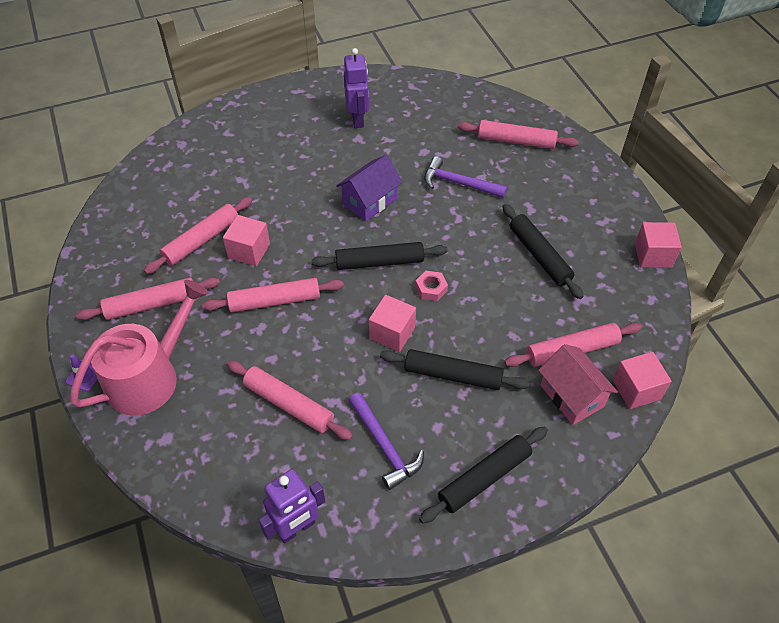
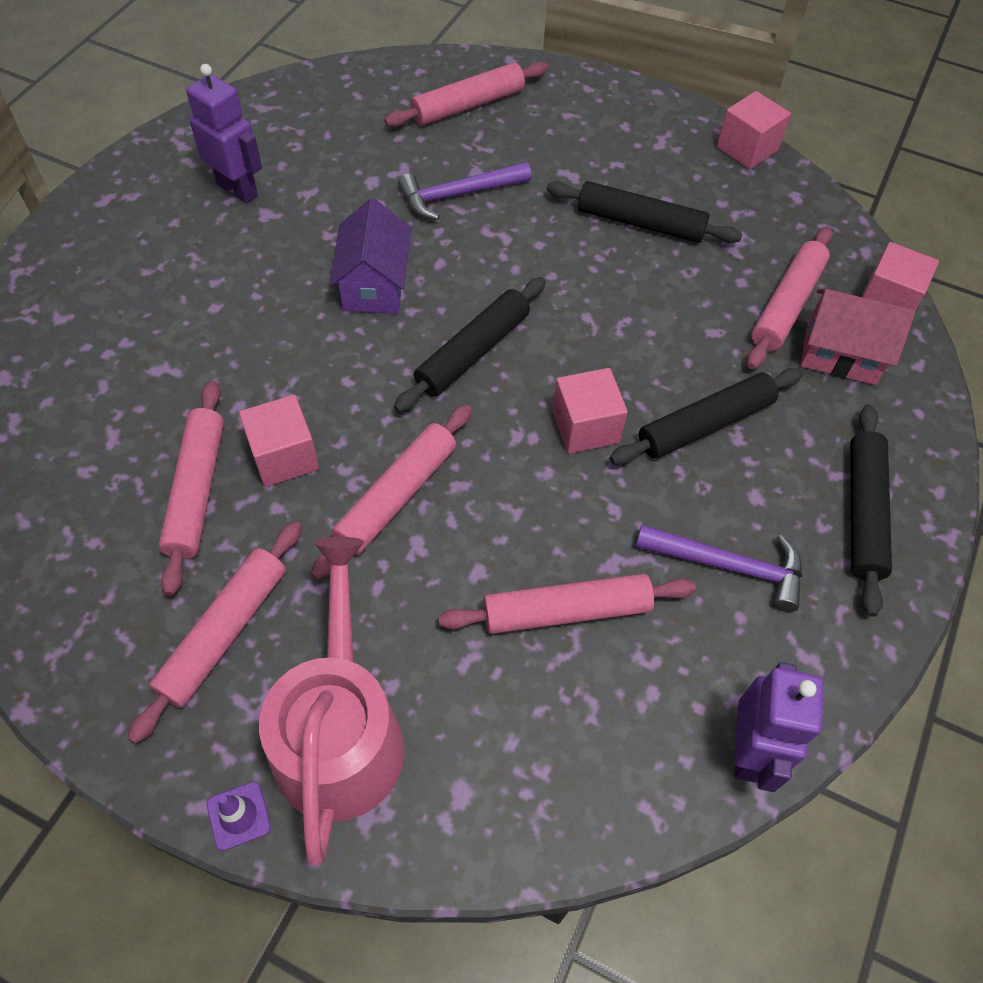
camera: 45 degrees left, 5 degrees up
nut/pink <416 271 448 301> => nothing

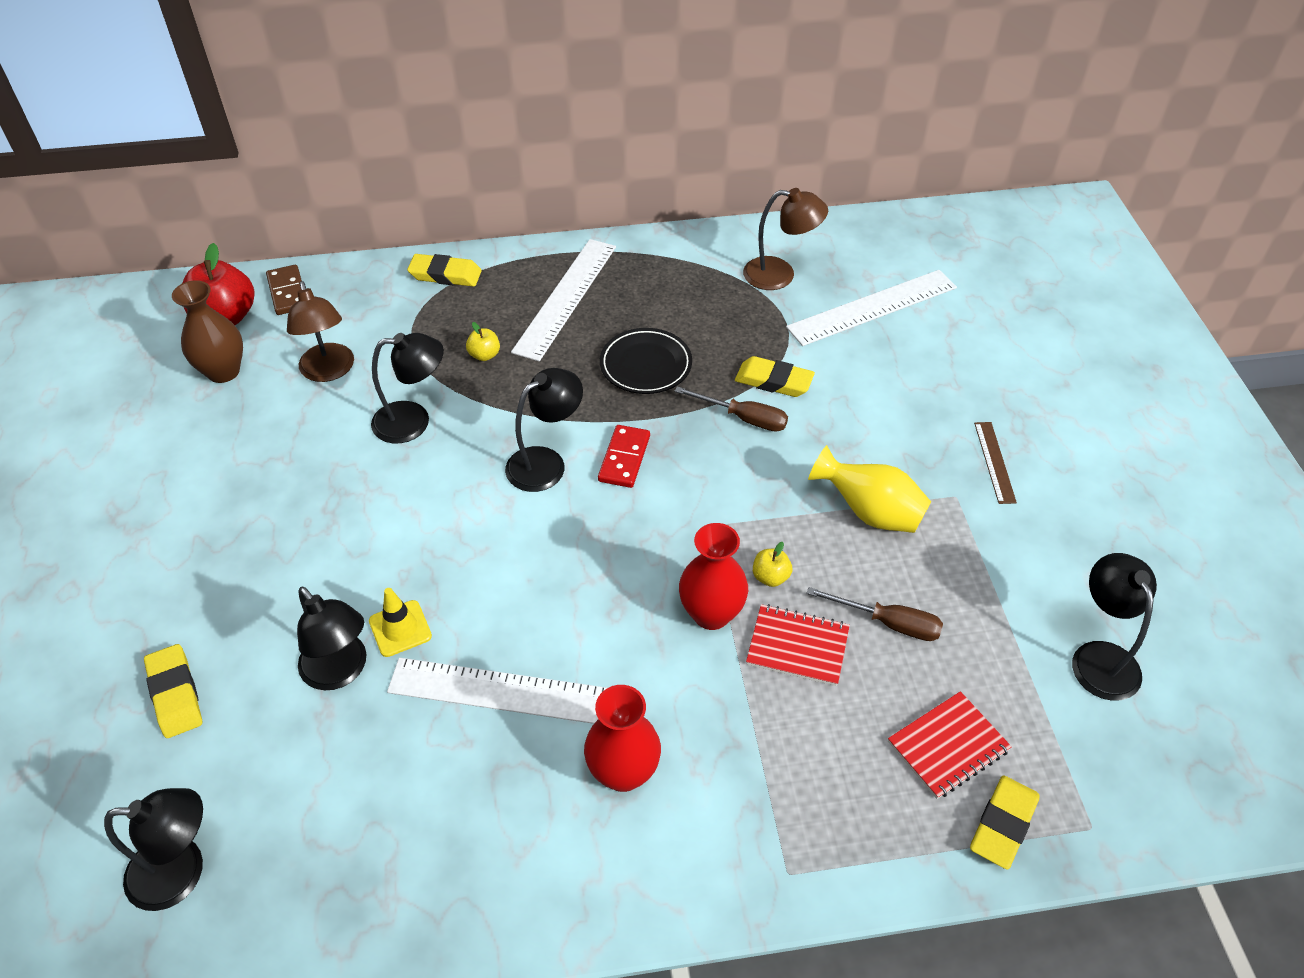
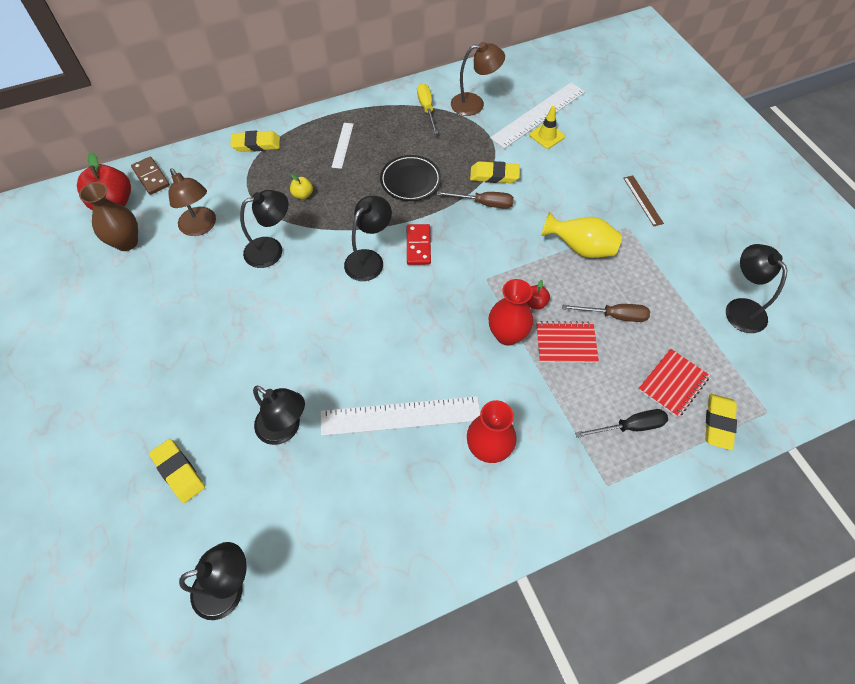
camera: 15 degrees left, 10 degrees up
nothing => screwdriver/yellow <417 83 438 134>
nothing => screwdriver/black <575 409 668 438>
traffic cone/yellow <369 588 432 657> => traffic cone/yellow <530 106 565 149>, moved
apple/yellow <753 542 792 587> => apple/red <526 280 550 309>
ruler/white <511 239 616 361> => ruler/white <332 123 354 169>, x0.51

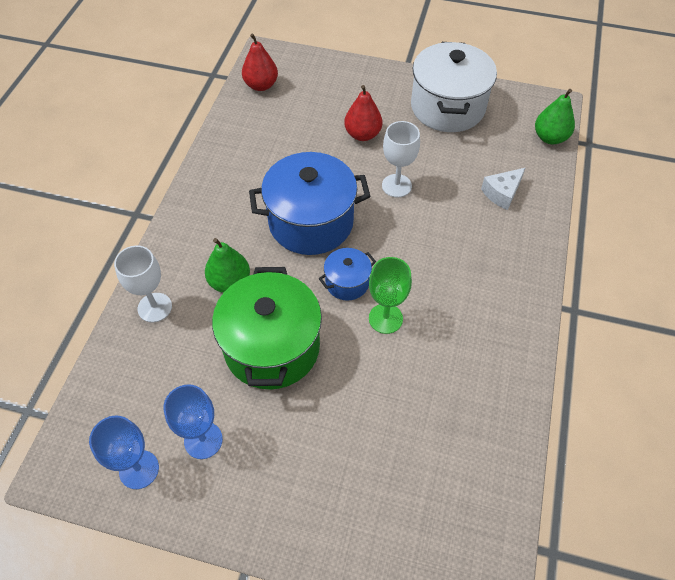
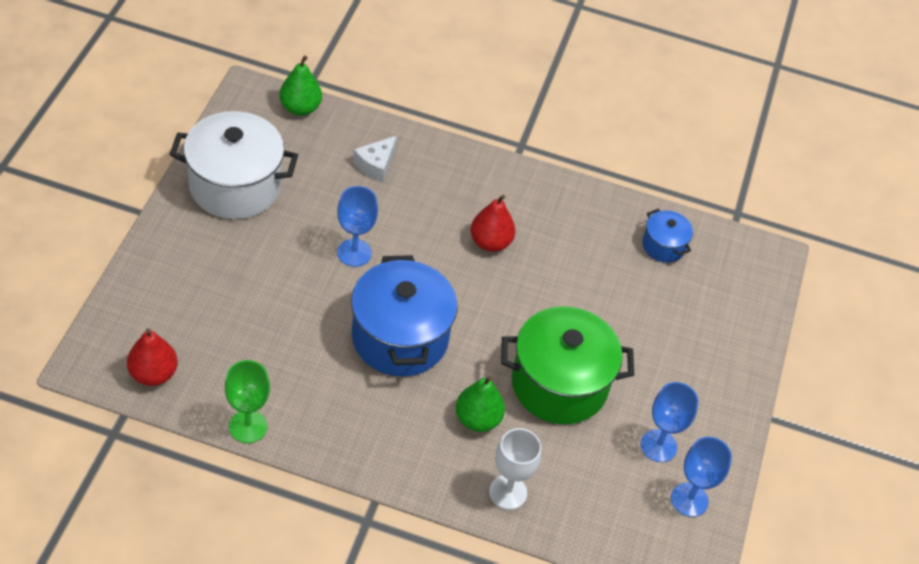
camera: 95 degrees left, 5 degrees down
pot/blue <319 248 376 300> => pot/blue <642 209 693 263>, moved
pear/red <344 85 382 141> => pear/red <470 195 516 252>, moved
goblet/green <369 257 412 334> => goblet/green <225 360 270 443>, moved
goblet/white <382 121 420 198> => goblet/blue <337 186 378 267>
cheese/white <481 168 525 210> => cheese/white <353 136 397 182>, 75 degrees clockwise

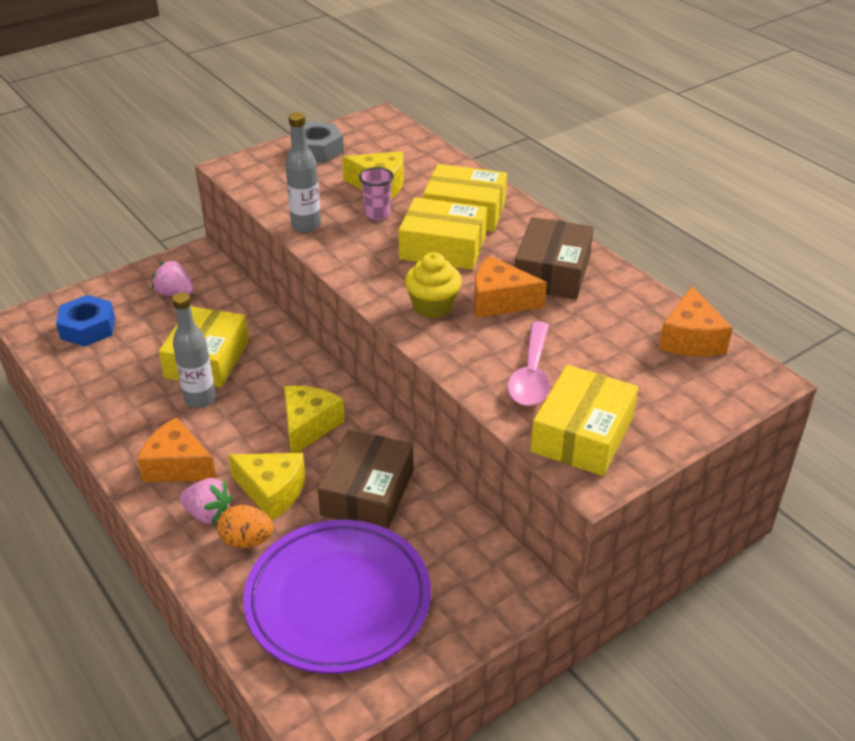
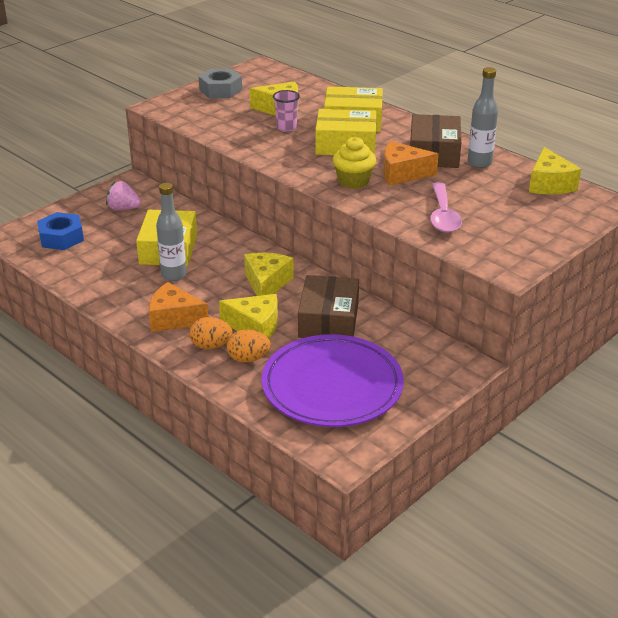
camera: 10 degrees left, 5 degrees down
box/yellow <530 365 638 476> => nothing
bottle/grey <285 112 321 232> => bottle/grey <468 67 498 168>, moved
strawberry/pink <179 478 232 524> => egg/orange <189 317 233 349>
cheese/orange <659 286 733 357> => cheese/yellow <529 147 581 194>

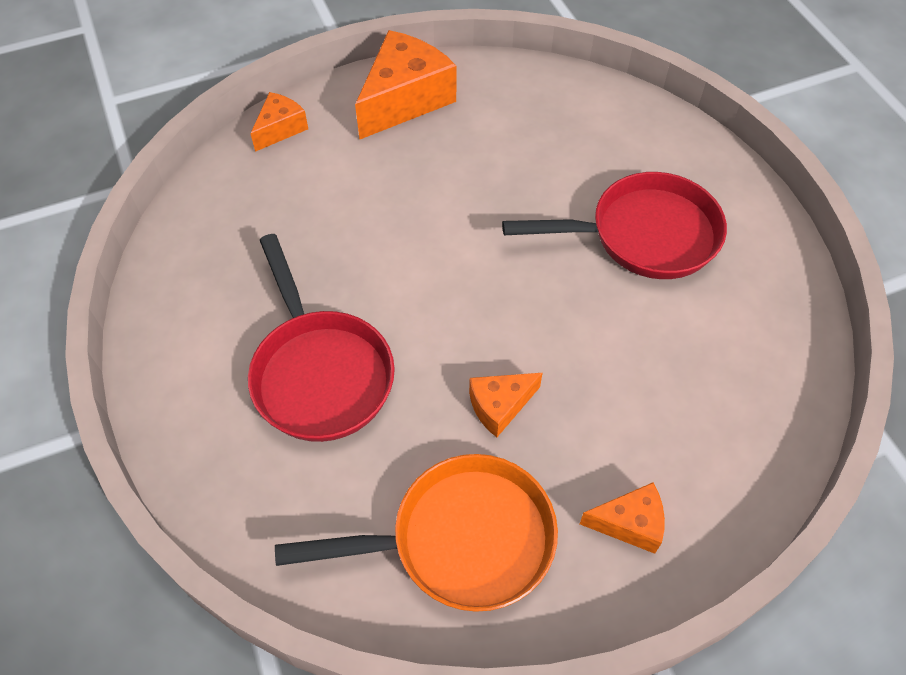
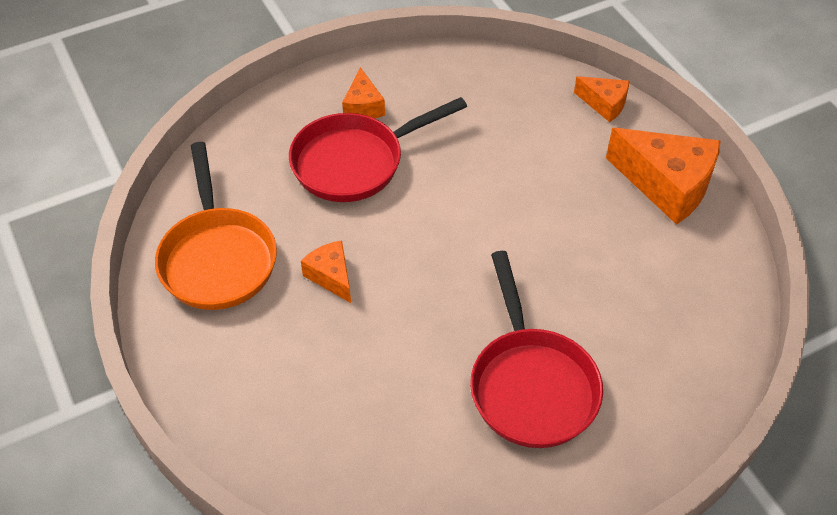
camera: 85 degrees right, 5 degrees down
cheese/orange <580 482 665 554> => cheese/orange <342 67 385 118>, moved

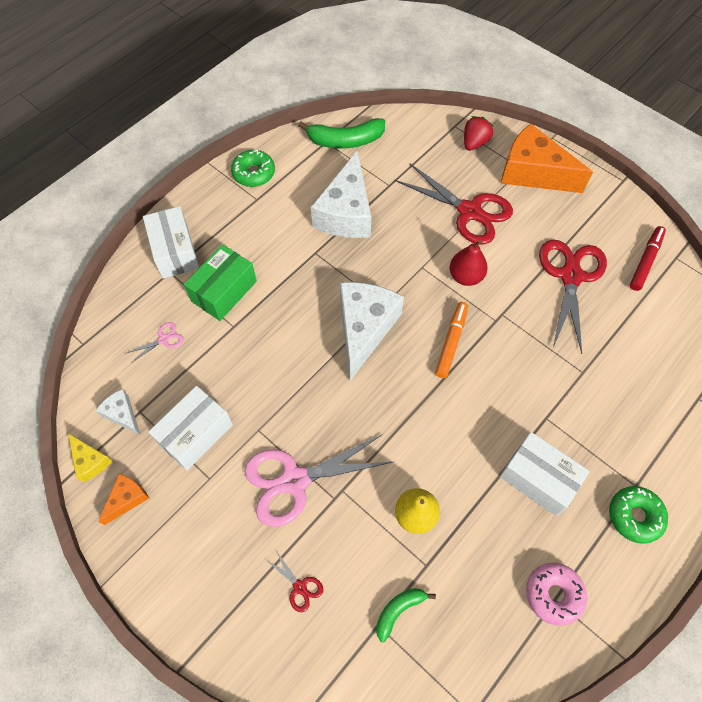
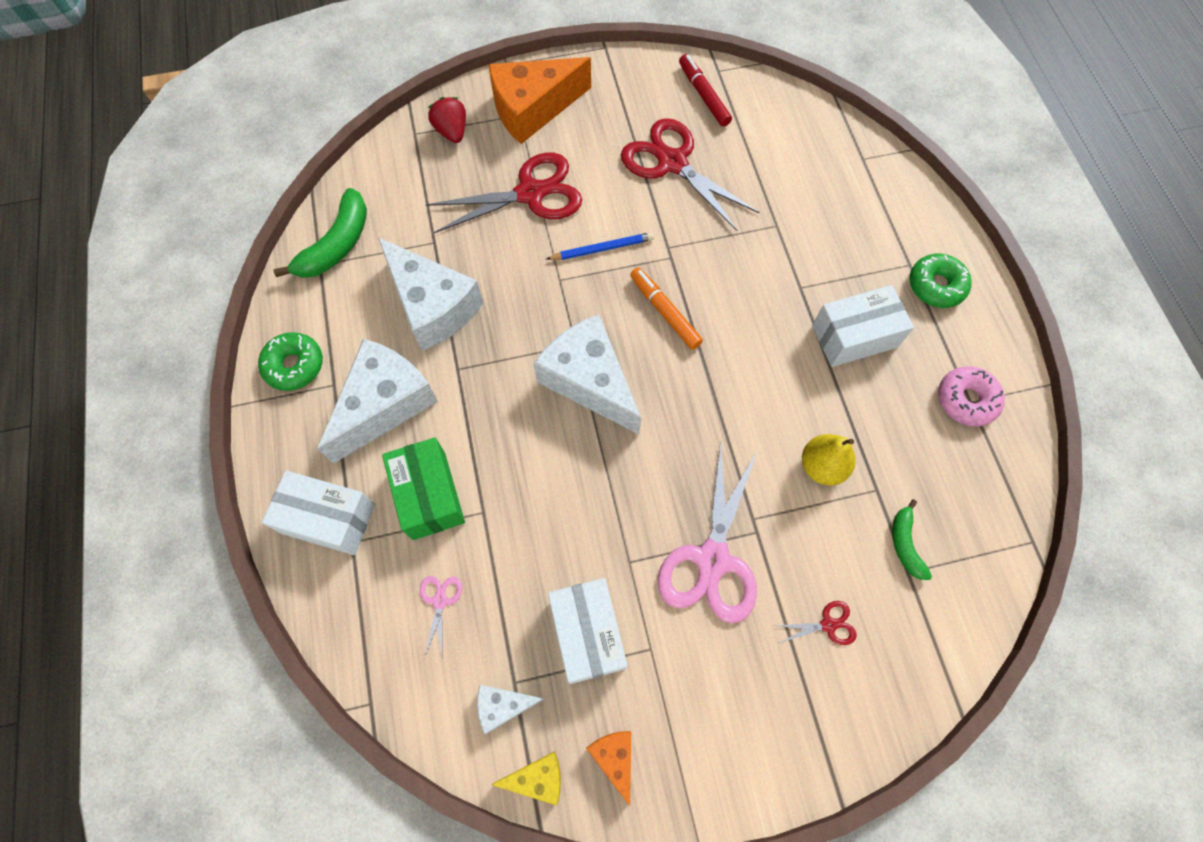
camera: 55 degrees left, 5 degrees up
nothing => cheese/white <317 339 438 464>
pear/red <450 240 488 286> => pencil/blue <546 232 654 260>

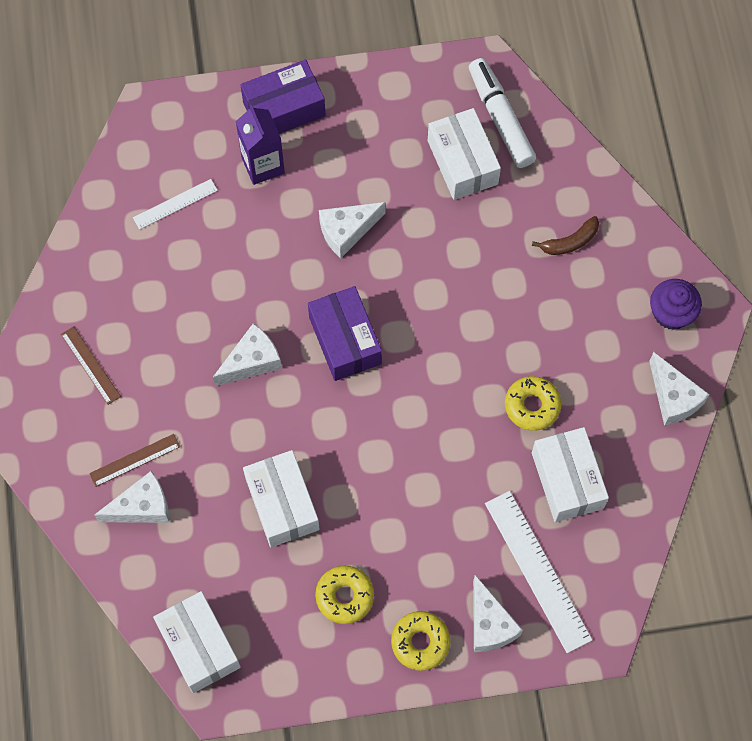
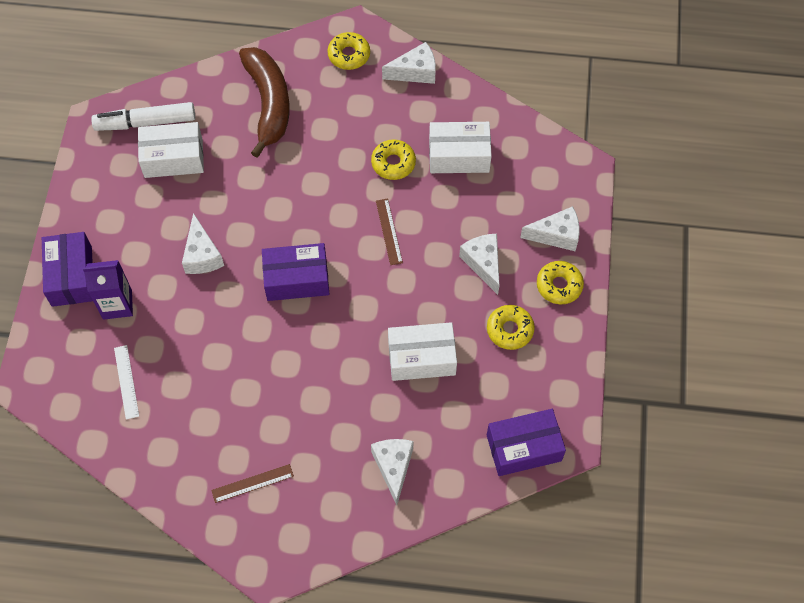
camera: 75 degrees left, 5 degrees down
ruler/white <485 491 592 653> => nothing
ruler/brown <89 434 180 487> => ruler/brown <376 199 403 265>, moved
cheese/white <213 323 282 386> => cheese/white <459 234 500 295>, moved
cupcake/purple <650 279 702 330> => donut/yellow <328 32 370 70>
box/white <153 591 241 693> => box/purple <487 409 566 476>
banana/brown <532 216 599 255> => banana/brown <239 47 289 158>, x2.19

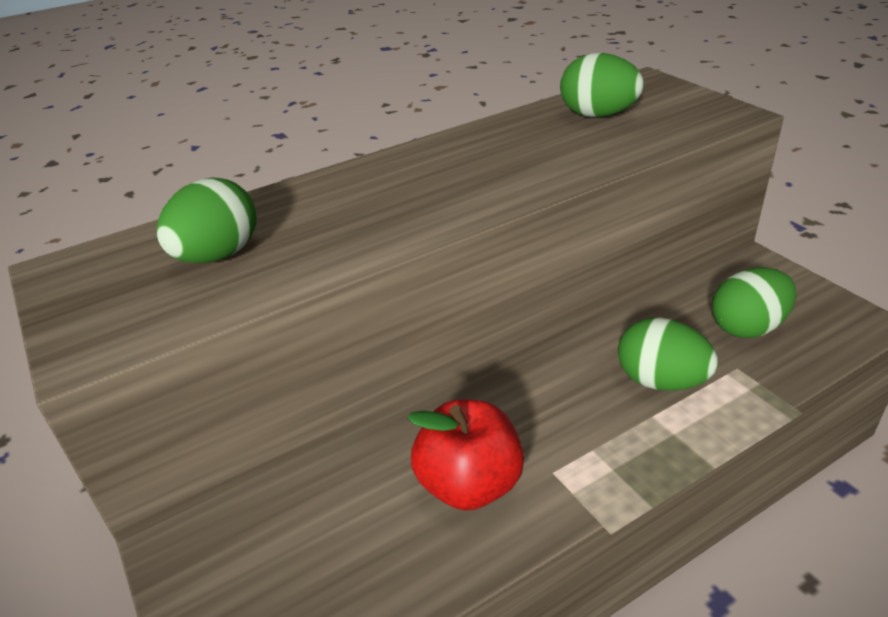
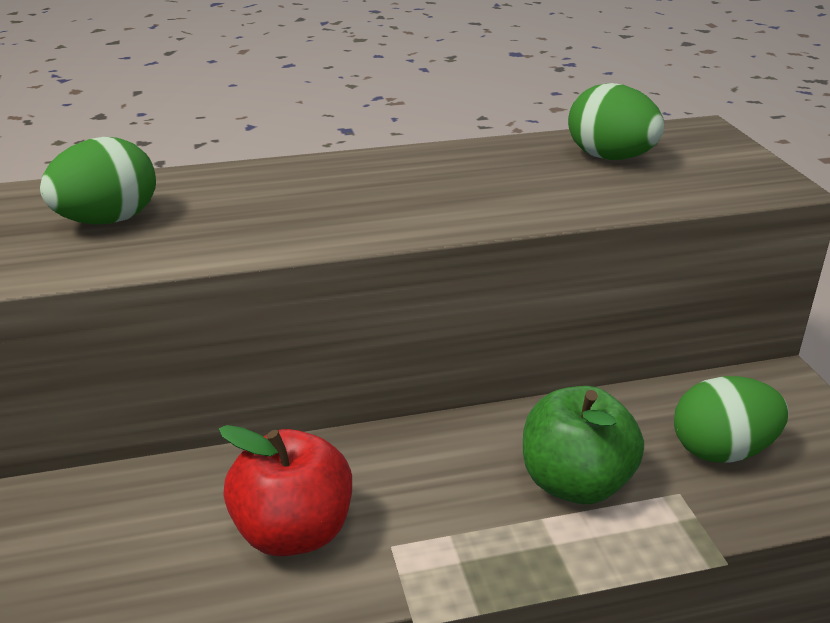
camera: 15 degrees right, 5 degrees down
egg/green <618 318 718 391> => apple/green <523 386 644 504>

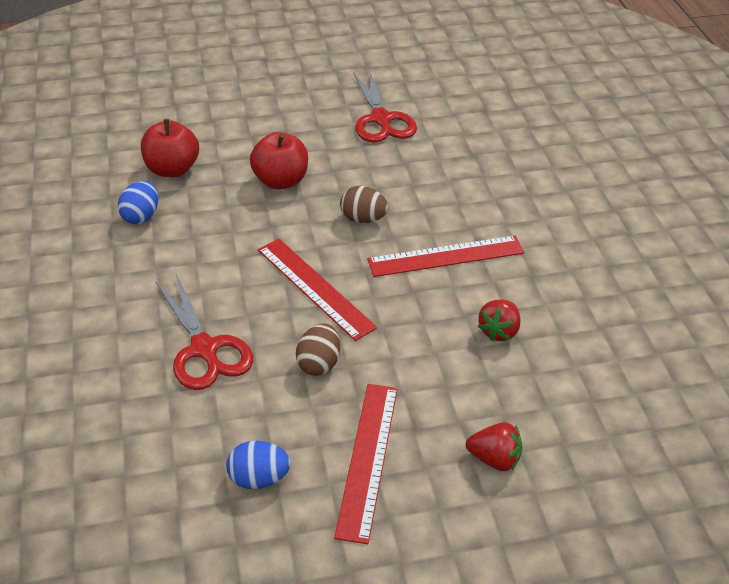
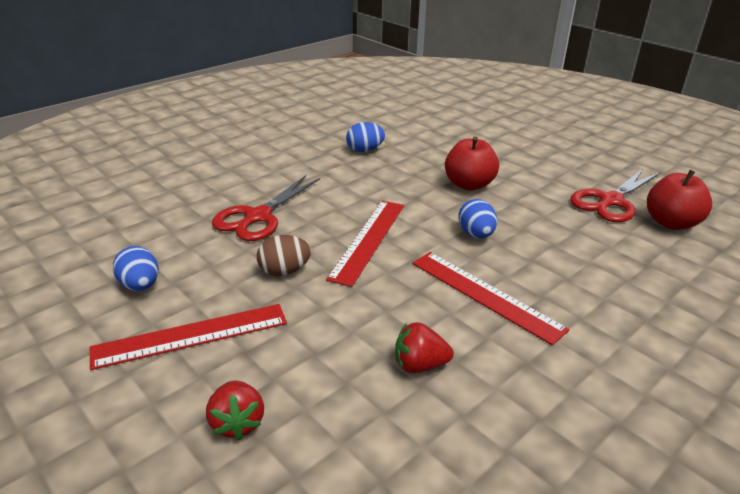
camera: 60 degrees right, 10 degrees down
apple/red <141 119 199 177> => apple/red <647 170 712 230>, moved
egg/brown <340 186 388 223> => egg/blue <458 199 497 238>

